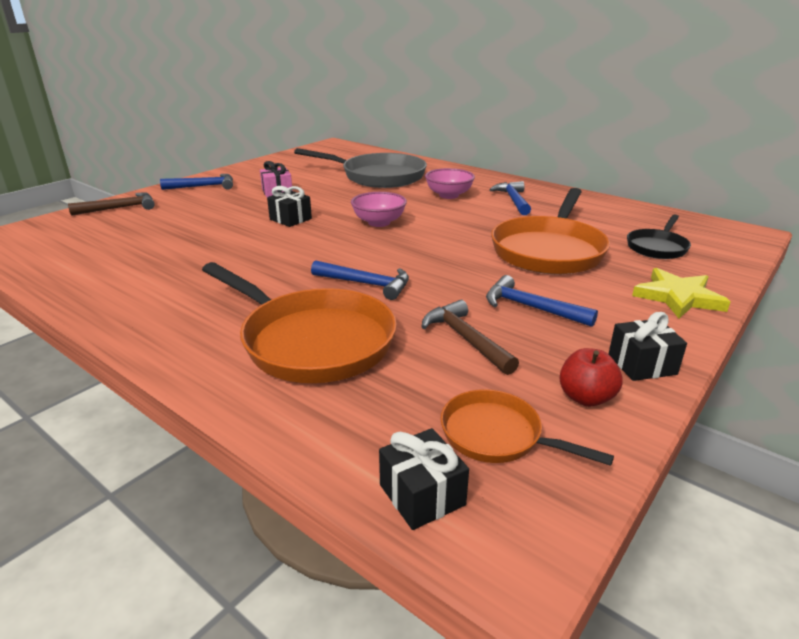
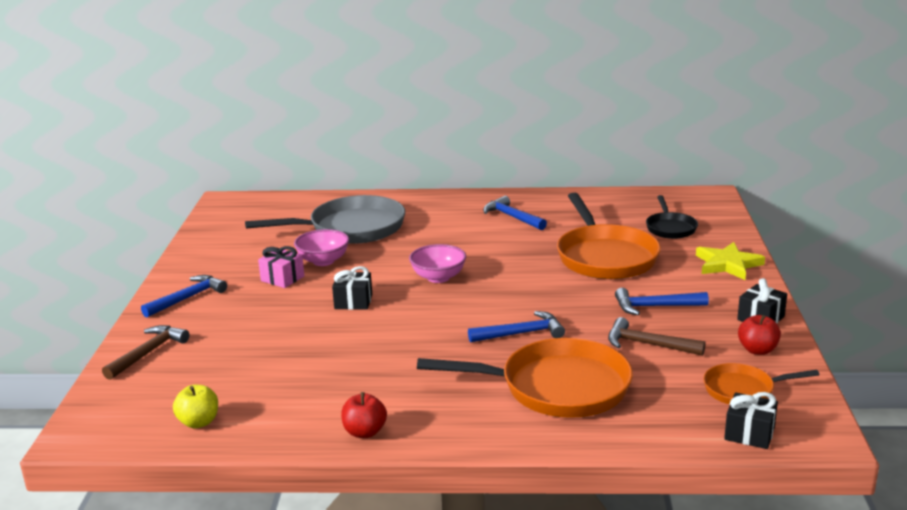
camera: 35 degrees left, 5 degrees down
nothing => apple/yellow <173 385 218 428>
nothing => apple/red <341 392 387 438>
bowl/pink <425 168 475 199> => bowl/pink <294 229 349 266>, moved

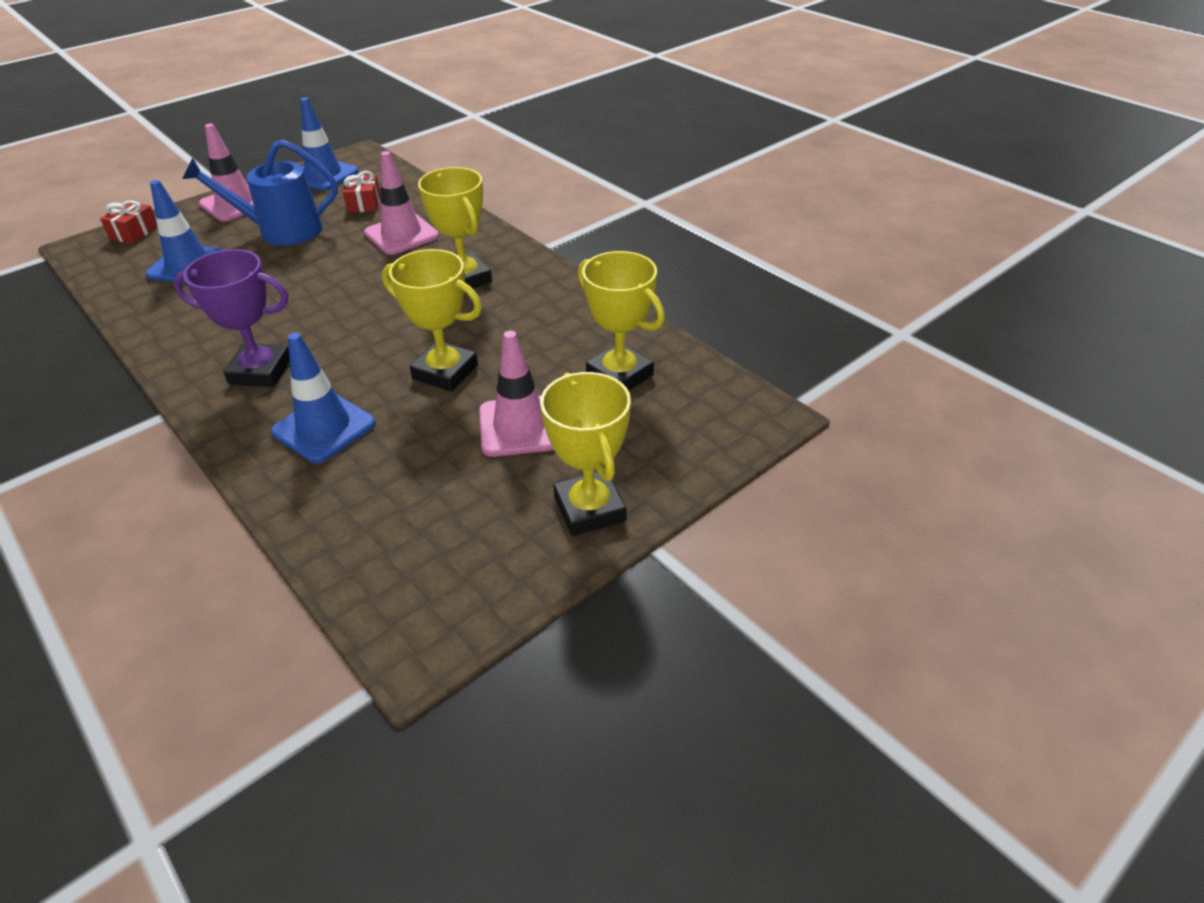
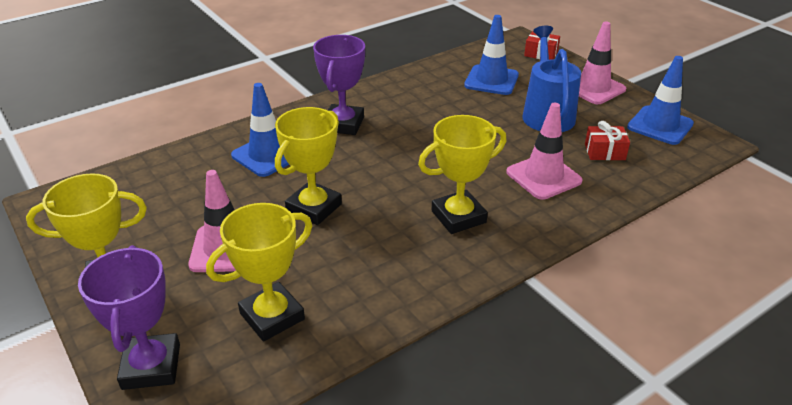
camera: 95 degrees right, 5 degrees down
nothing => trophy/purple <78 245 180 390>

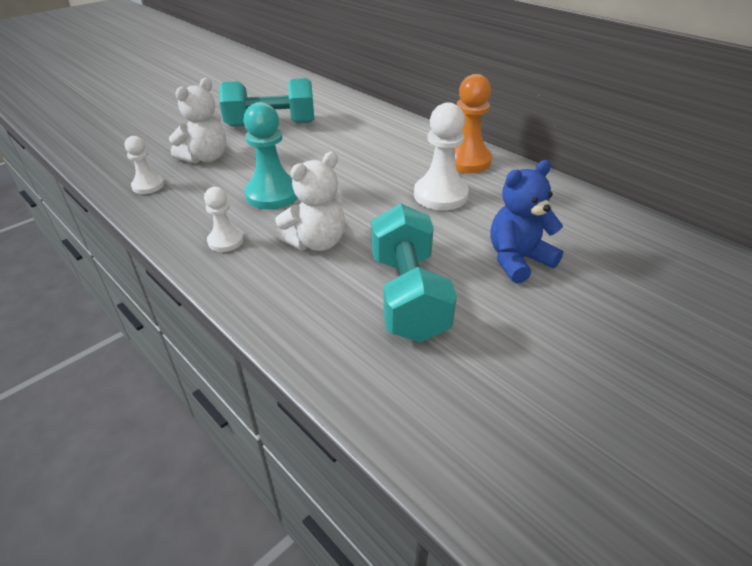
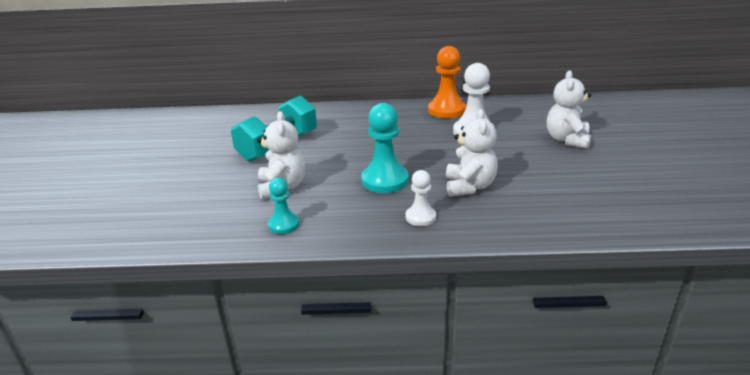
camera: 45 degrees left, 10 degrees down
dumbbell/turquoise <371 204 457 343> => nothing
pawn/white <125 136 164 194> => pawn/turquoise <268 178 299 234>
teddy bear/blue <490 160 563 283> => teddy bear/white <546 70 591 149>

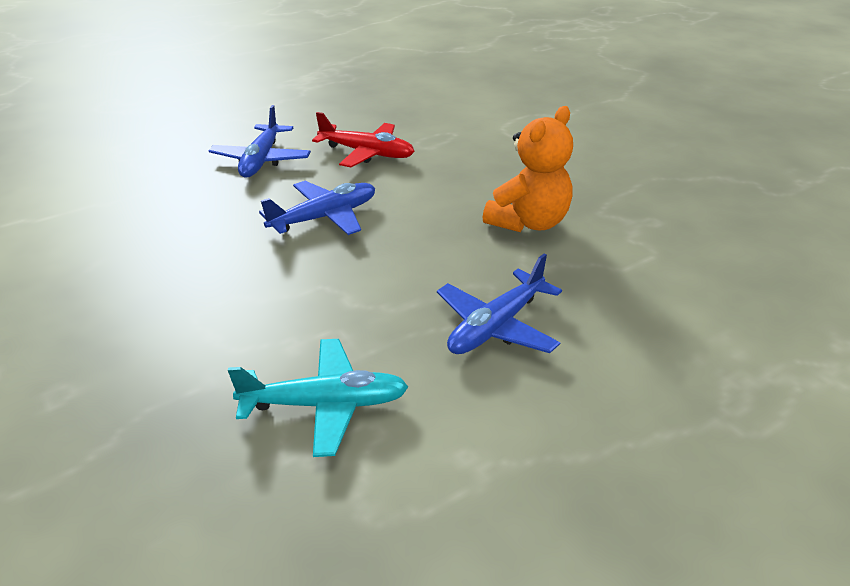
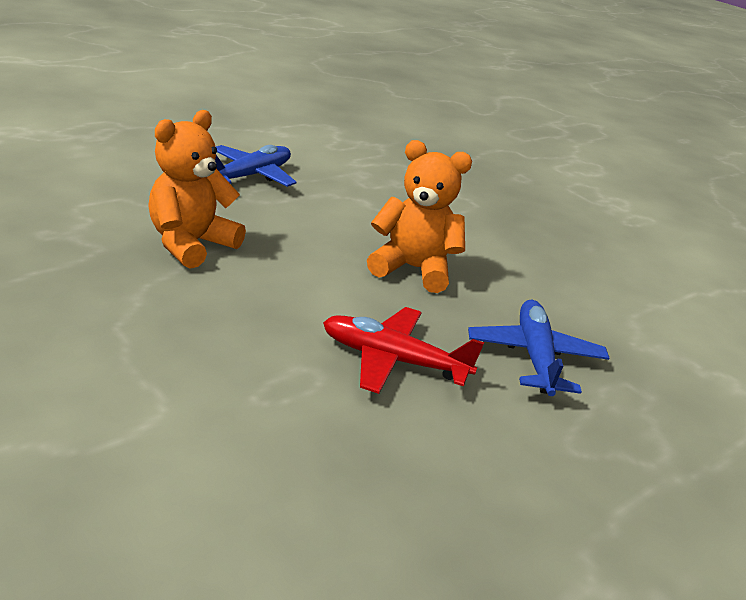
camera: 170 degrees right, 5 degrees down
plane/turquoise <228 339 408 457> => nothing
plane/blue <259 181 375 235> => teddy bear/orange <367 140 472 293>

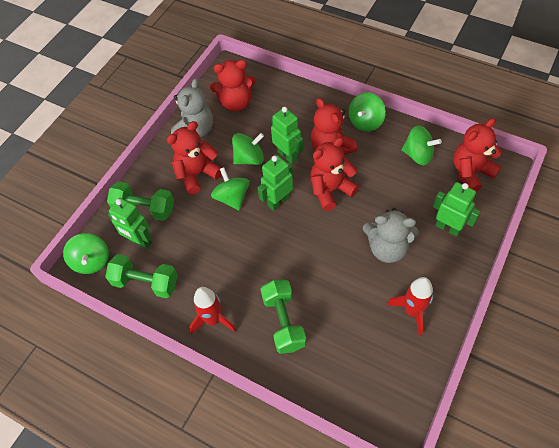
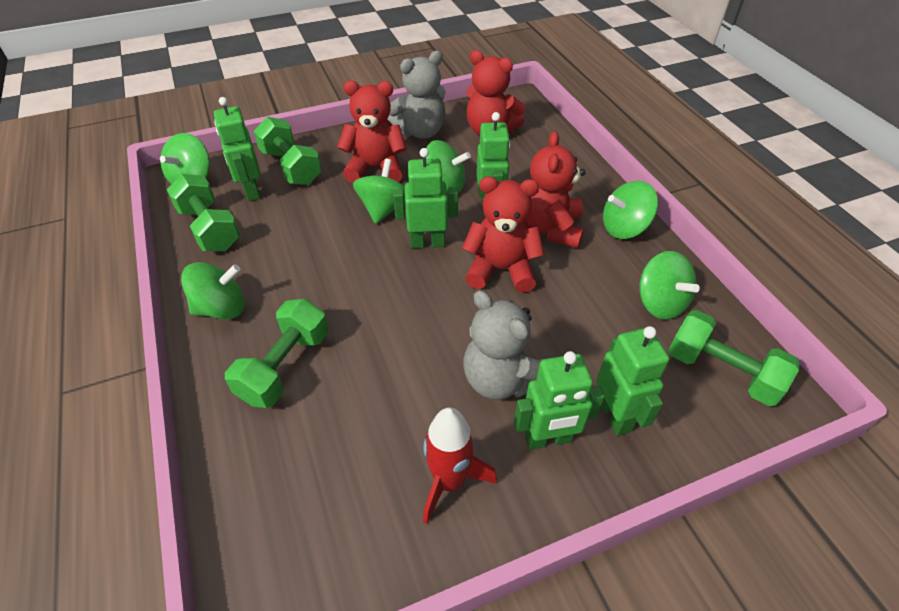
camera: 35 degrees right, 10 degrees down
nothing => robot/green <514 351 605 450>
rocket/red <189 287 236 334> => spinning top/green <181 262 245 319>
teddy bear/red <453 118 502 192> => dumbbell/green <669 310 800 406>

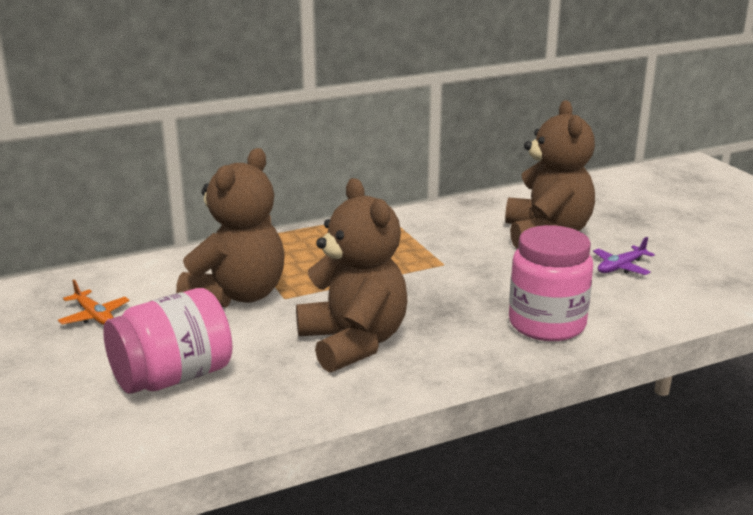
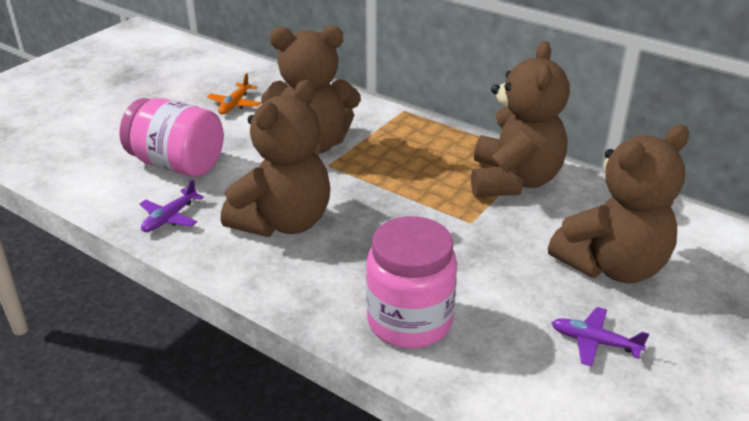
camera: 60 degrees right, 10 degrees up
nothing => plane/purple <140 179 204 232>
nothing => teddy bear/brown <471 41 570 197>

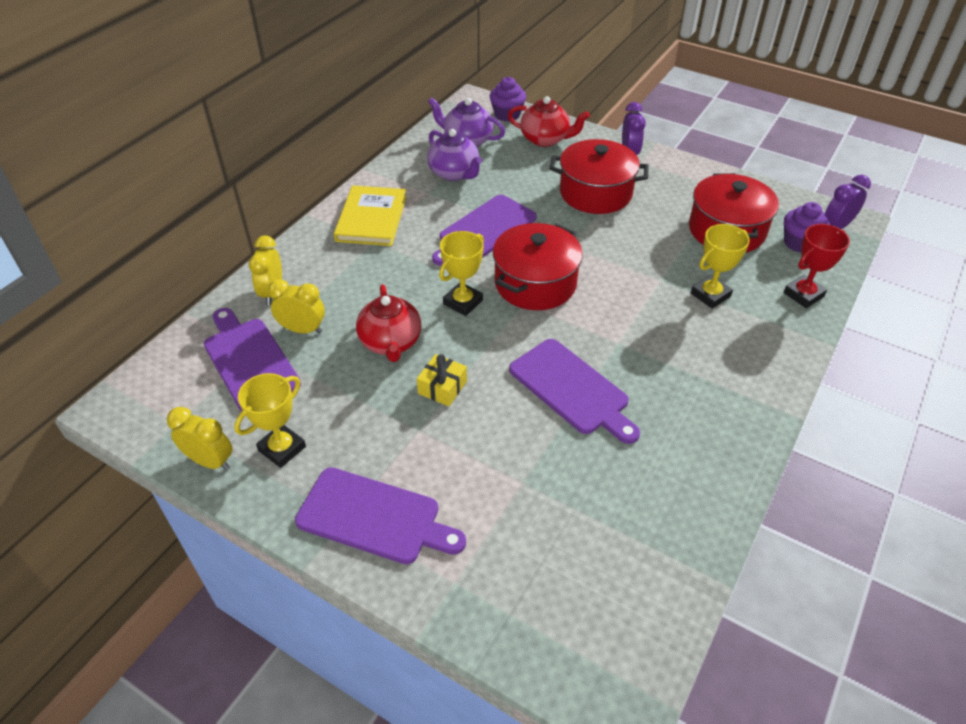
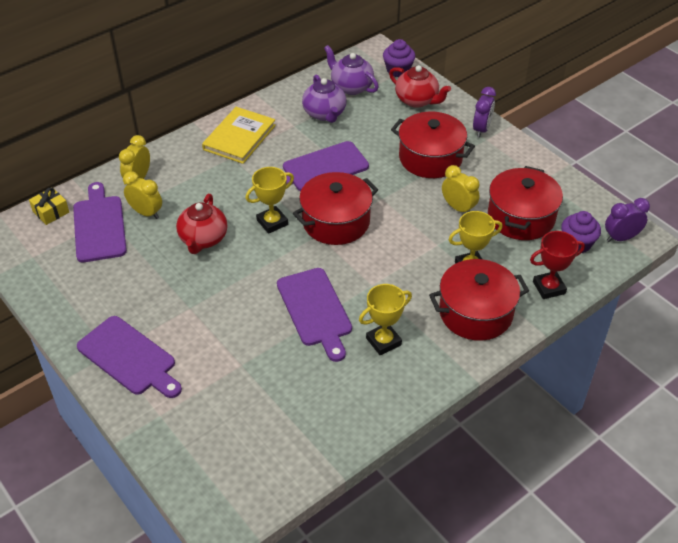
camera: 20 degrees right, 0 degrees up
nothing => pot/red <429 259 529 341>
clock/yellow <167 407 232 470> => clock/yellow <442 165 479 212>, moved
trophy/yellow <234 373 306 468> => trophy/yellow <359 284 412 355>, moved
gift/yellow <417 354 467 406> => gift/yellow <29 187 69 225>, moved

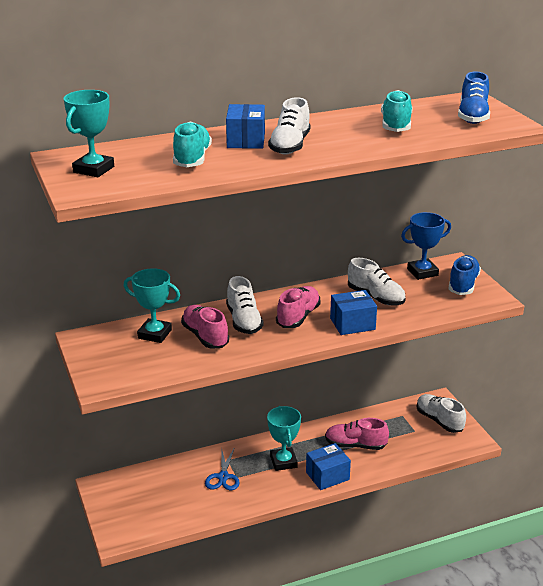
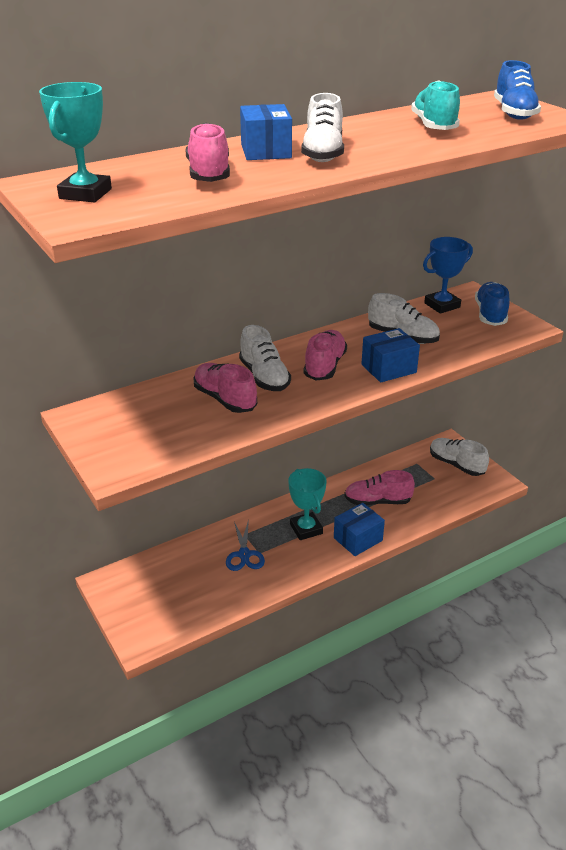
camera: 10 degrees left, 5 degrees up
trophy/turquoise <124 268 180 343> => nothing
shoe/turquoise <173 121 212 167> => shoe/pink <186 123 230 182>

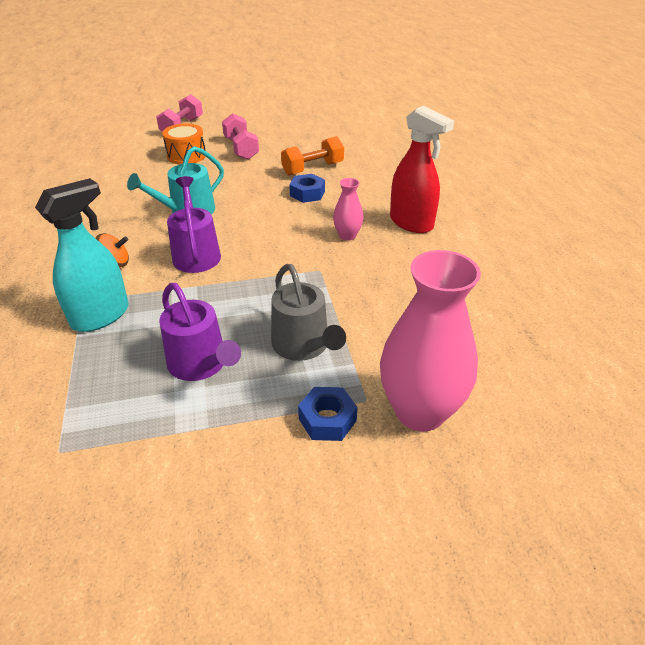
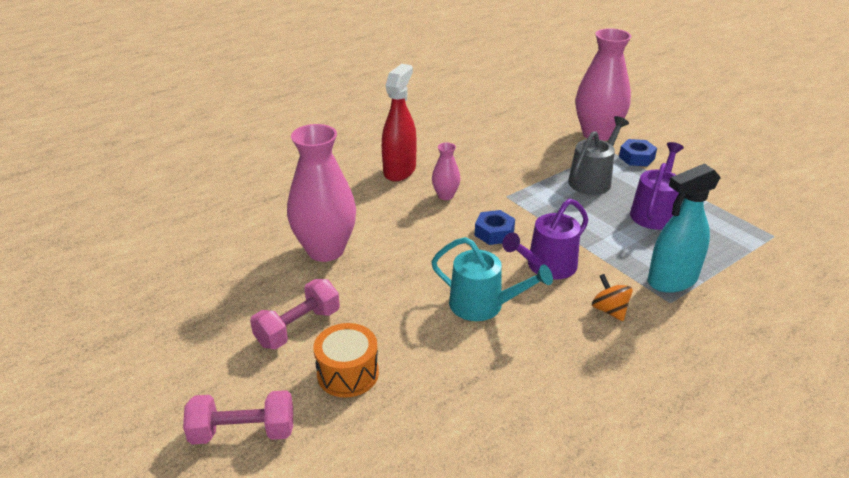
camera: 115 degrees left, 5 degrees down
nut/blue <289 174 325 203> => nut/blue <475 210 515 245>, moved
dumbbell/orange <281 136 344 175> => vase/pink <287 124 356 262>
spray bottle/turquoise <35 178 129 332> => spray bottle/turquoise <648 163 721 293>, 45 degrees counterclockwise

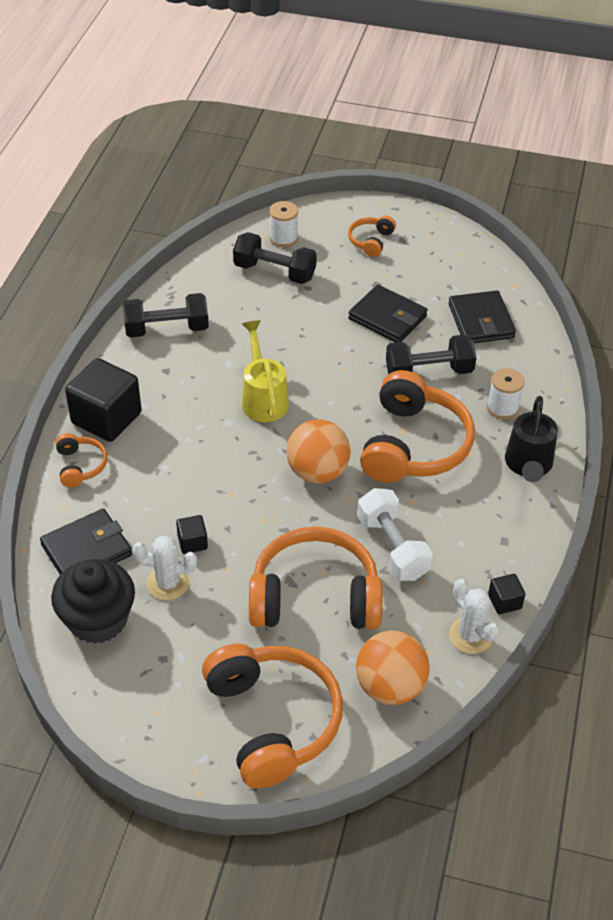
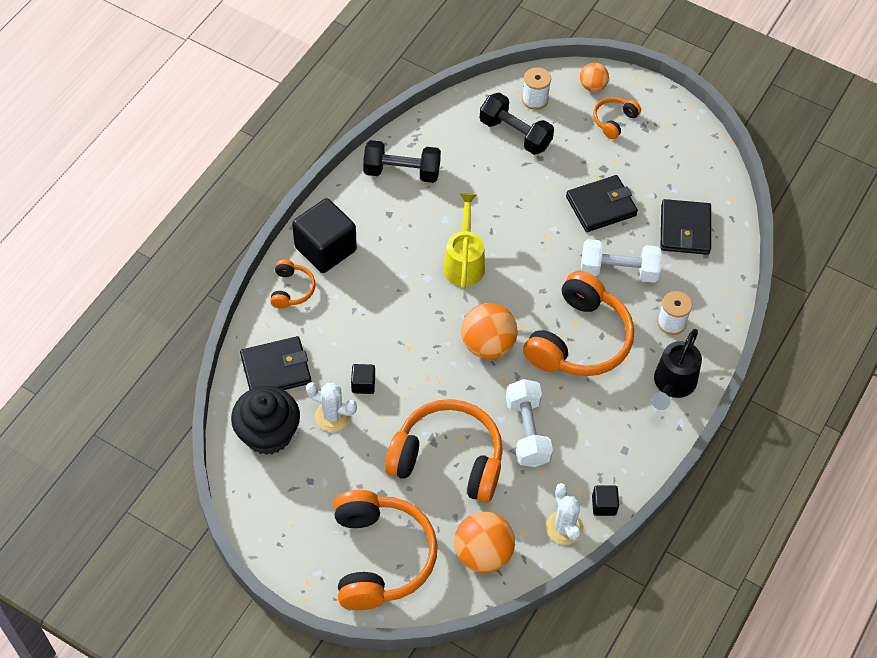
camera: 15 degrees right, 10 degrees up
nothing => ball/orange <580 62 609 92>
dumbbell/black <386 335 477 375> => dumbbell/white <581 239 662 283>
wallet/black <348 285 428 342> => wallet/black <566 175 638 232>, 75 degrees counterclockwise

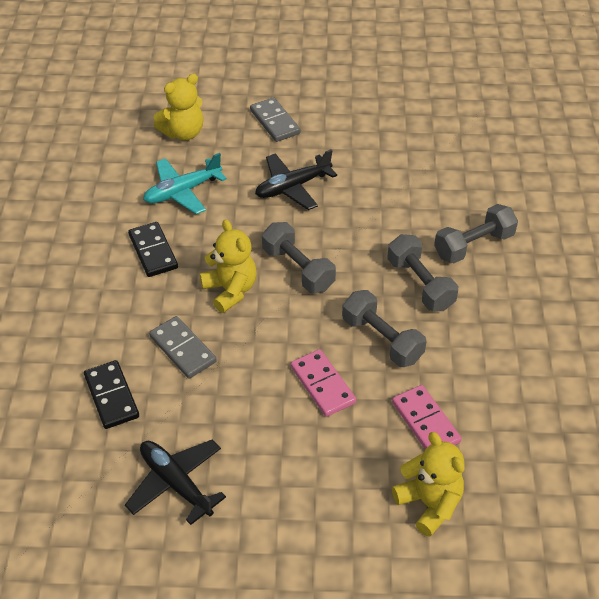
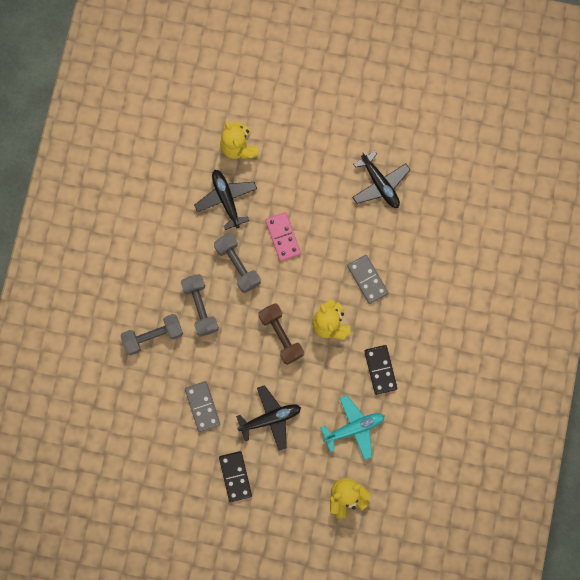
camera: 170 degrees left, 30 degrees up
domino/black <84 360 139 429> => domino/black <219 451 252 502>, moved
domino/grey <250 97 301 142> => domino/grey <185 381 220 432>, moved
domino/pink <392 385 462 449> => plane/black <194 170 257 230>
dumbbell/grey <262 222 336 293> => dumbbell/brown <258 303 304 365>

